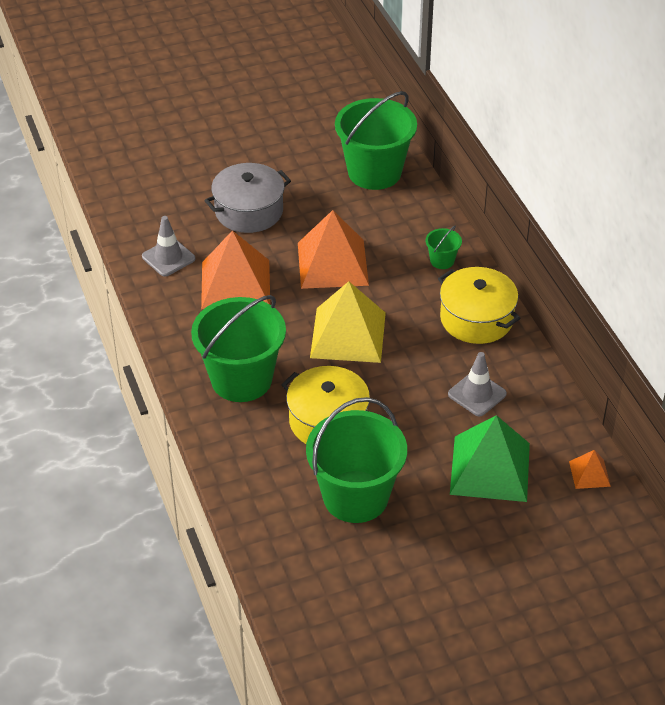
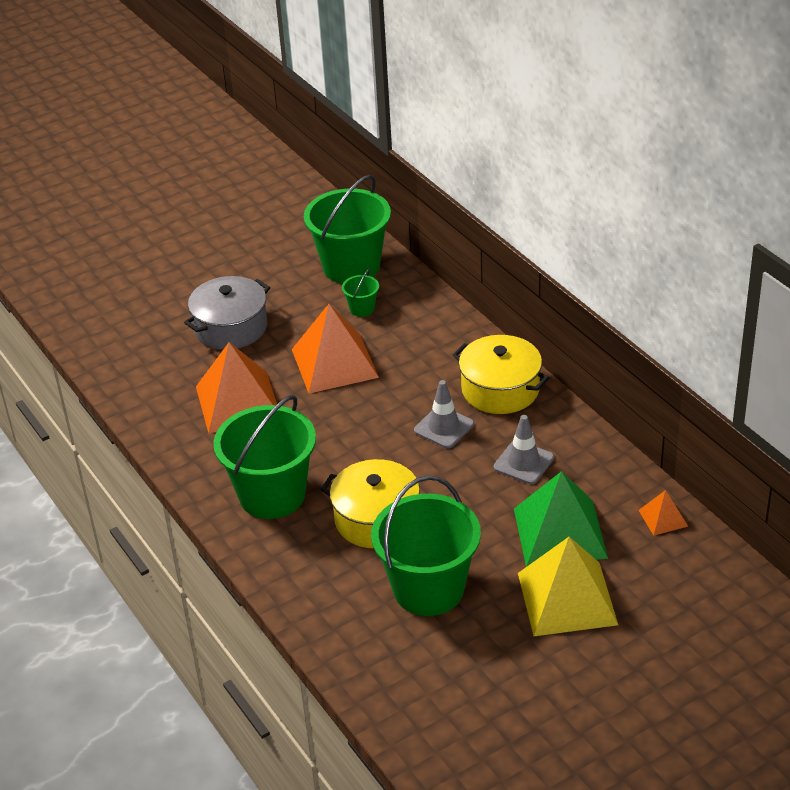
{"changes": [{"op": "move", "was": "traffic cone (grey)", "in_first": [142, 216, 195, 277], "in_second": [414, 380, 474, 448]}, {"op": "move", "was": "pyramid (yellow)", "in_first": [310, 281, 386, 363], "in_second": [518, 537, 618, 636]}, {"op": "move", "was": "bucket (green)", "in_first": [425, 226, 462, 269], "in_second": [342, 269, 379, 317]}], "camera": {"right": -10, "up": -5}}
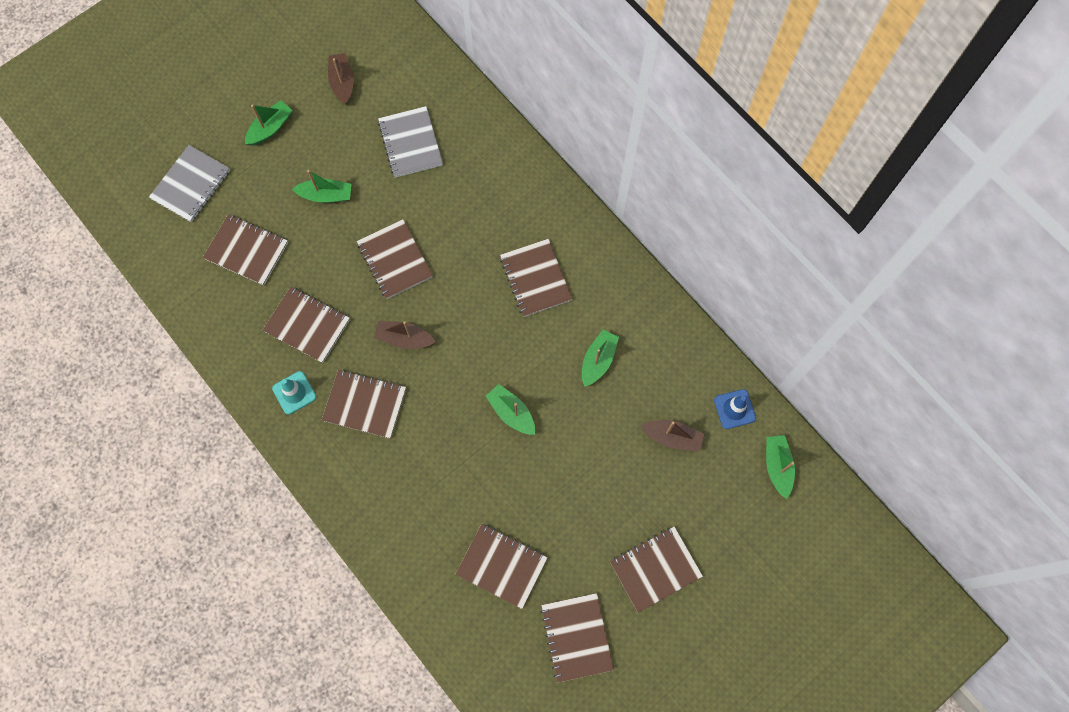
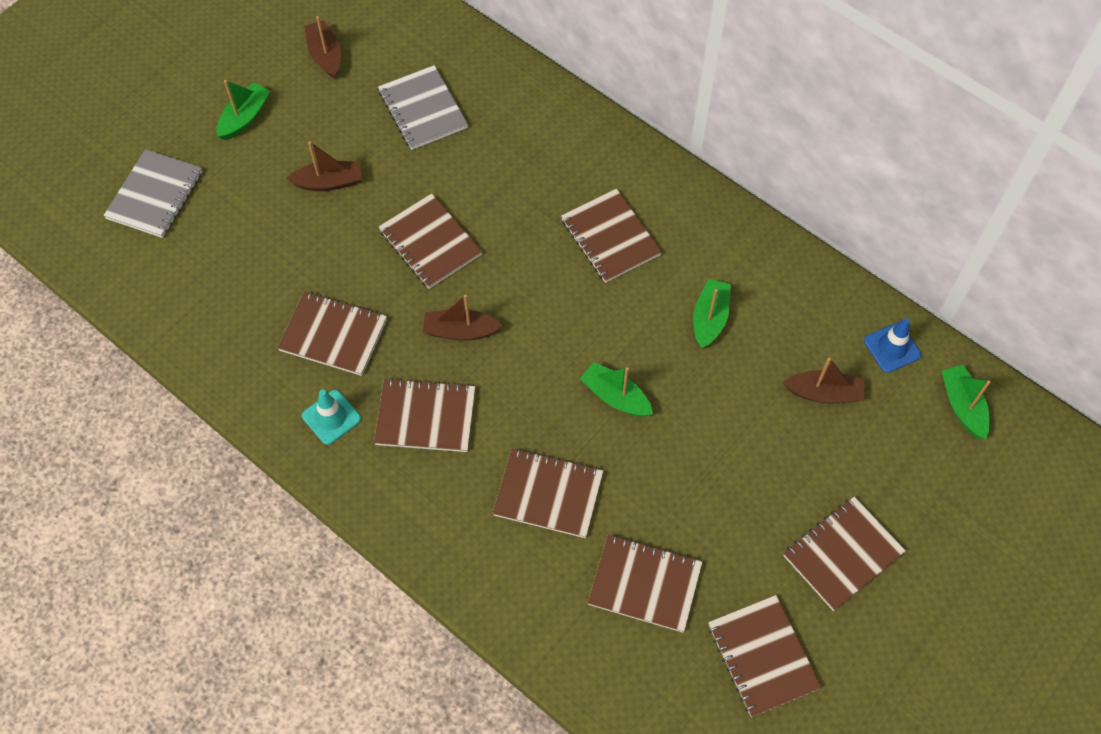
{"changes": [{"op": "move", "was": "notebook (brown)", "in_first": [203, 214, 288, 285], "in_second": [492, 448, 604, 538]}, {"op": "recolor", "was": "boat (green)", "now": "boat (brown)", "in_first": [292, 170, 352, 203], "in_second": [286, 141, 361, 191]}], "camera": {"right": -10, "up": -10}}
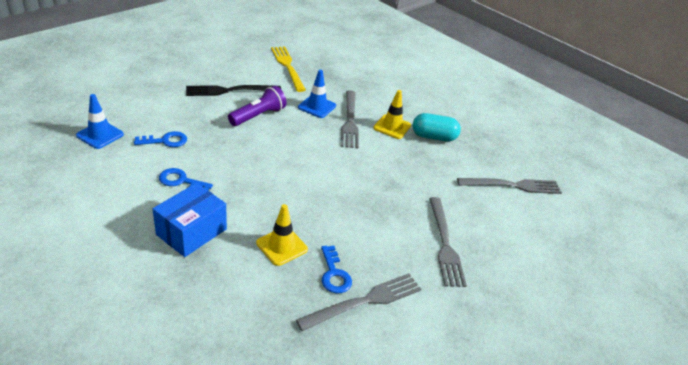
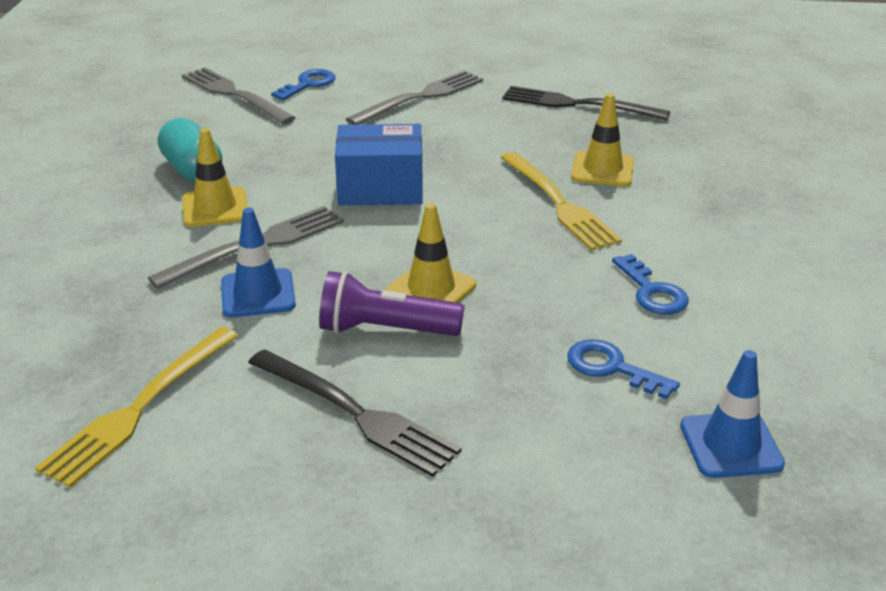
{"changes": [{"op": "insert", "now": "traffic cone (yellow)", "in_second": [386, 203, 476, 303]}, {"op": "insert", "now": "fork (yellow)", "in_second": [500, 152, 622, 251]}, {"op": "move", "was": "box (blue)", "in_first": [153, 183, 227, 257], "in_second": [335, 124, 423, 205]}, {"op": "move", "was": "key (blue)", "in_first": [321, 246, 352, 293], "in_second": [271, 69, 336, 100]}, {"op": "recolor", "was": "fork (grey)", "now": "fork (black)", "in_first": [296, 273, 421, 331], "in_second": [502, 86, 670, 120]}], "camera": {"right": -125, "up": -5}}
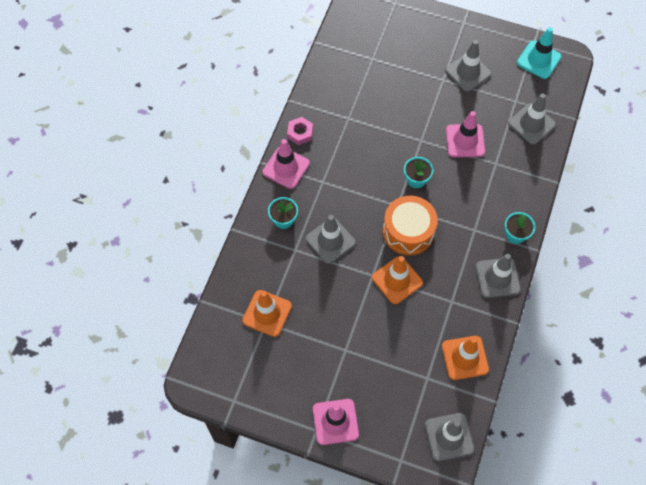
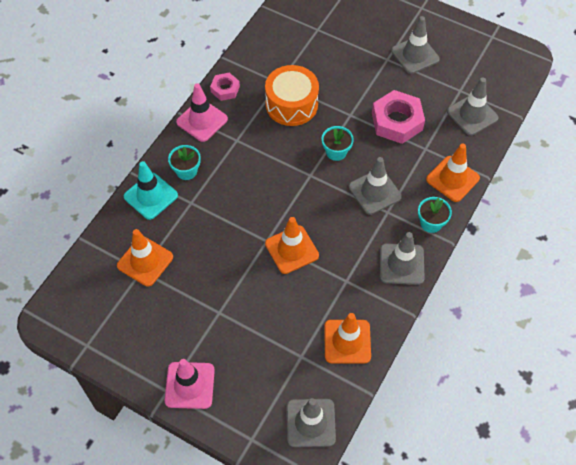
{"changes": [{"op": "insert", "now": "traffic cone (orange)", "in_second": [426, 144, 480, 202]}, {"op": "move", "was": "traffic cone (grey)", "in_first": [306, 215, 356, 264], "in_second": [349, 157, 402, 215]}, {"op": "move", "was": "drum (orange)", "in_first": [383, 196, 438, 255], "in_second": [265, 65, 319, 126]}, {"op": "move", "was": "traffic cone (turquoise)", "in_first": [517, 27, 562, 79], "in_second": [124, 161, 178, 220]}, {"op": "replace", "was": "traffic cone (pink)", "now": "nut (pink)", "in_first": [446, 111, 485, 157], "in_second": [372, 90, 425, 144]}], "camera": {"right": 10, "up": -5}}
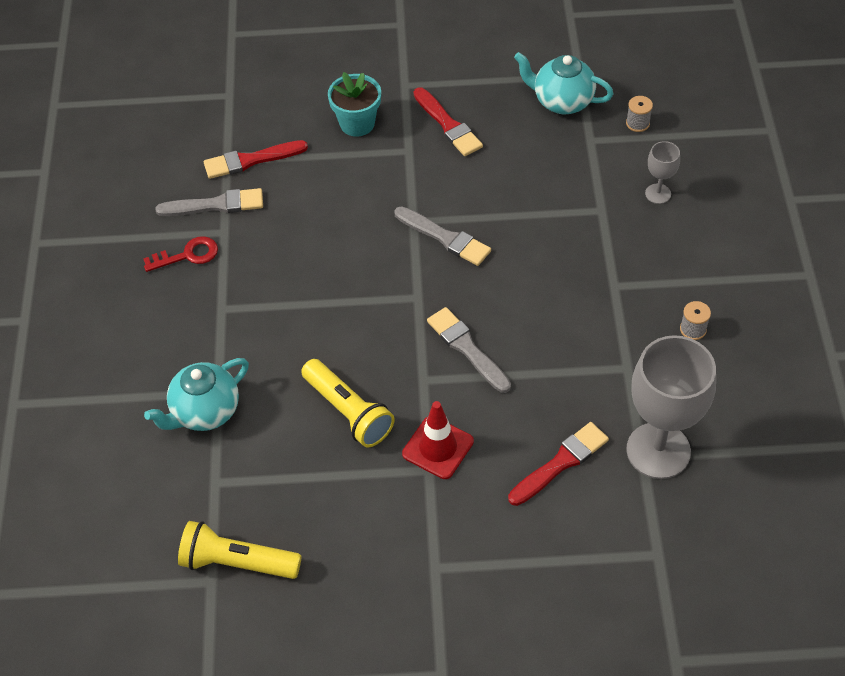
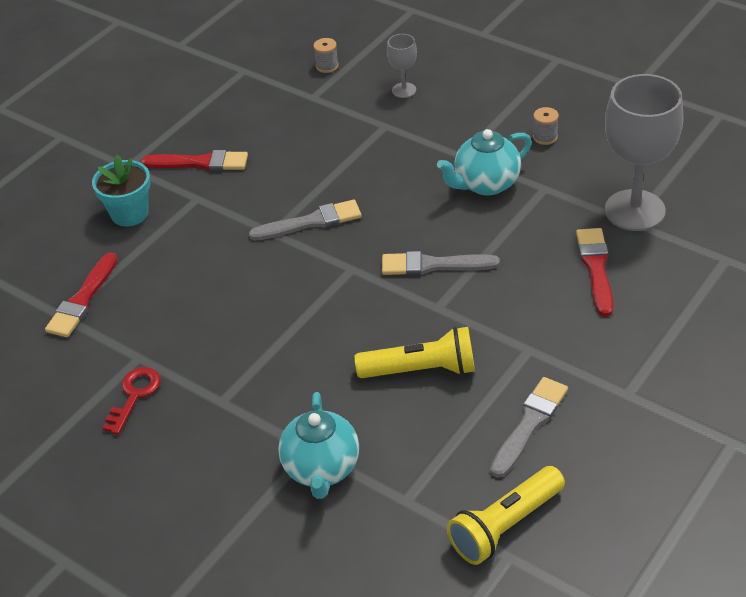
{"changes": [{"op": "delete", "was": "traffic cone (red)", "in_first": [402, 401, 474, 479]}, {"op": "move", "was": "brush (grey)", "in_first": [156, 188, 263, 216], "in_second": [490, 377, 568, 478]}, {"op": "move", "was": "teapot (turquoise)", "in_first": [514, 52, 613, 114], "in_second": [437, 129, 532, 195]}], "camera": {"right": -50, "up": -10}}
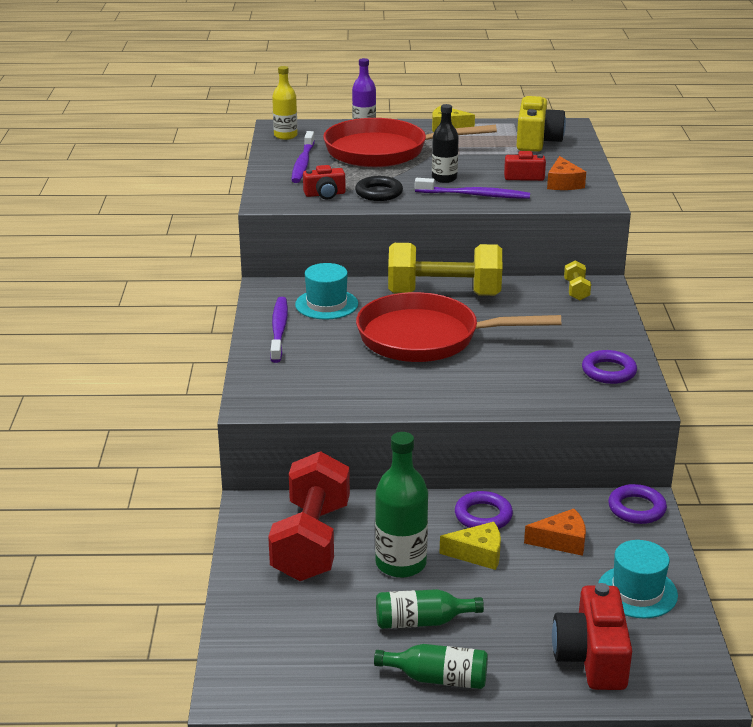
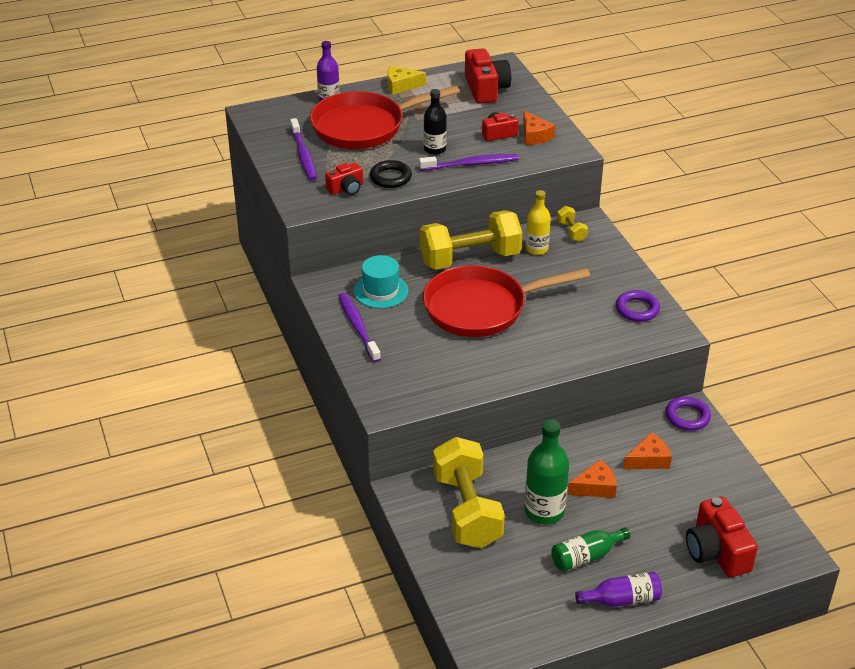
{"changes": [{"op": "delete", "was": "ring (purple)", "in_first": [455, 491, 513, 529]}, {"op": "delete", "was": "hat (turquoise)", "in_first": [598, 540, 678, 618]}, {"op": "move", "was": "bottle (yellow)", "in_first": [272, 66, 298, 140], "in_second": [526, 190, 551, 255]}, {"op": "recolor", "was": "dumbbell (red)", "now": "dumbbell (yellow)", "in_first": [268, 451, 350, 581], "in_second": [433, 437, 505, 548]}, {"op": "recolor", "was": "bottle (green)", "now": "bottle (purple)", "in_first": [374, 644, 488, 689], "in_second": [575, 572, 662, 607]}, {"op": "recolor", "was": "cheese (yellow)", "now": "cheese (orange)", "in_first": [439, 522, 501, 570], "in_second": [568, 459, 617, 498]}, {"op": "recolor", "was": "camera (yellow)", "now": "camera (red)", "in_first": [517, 96, 566, 152], "in_second": [465, 48, 511, 104]}], "camera": {"right": -20, "up": 10}}
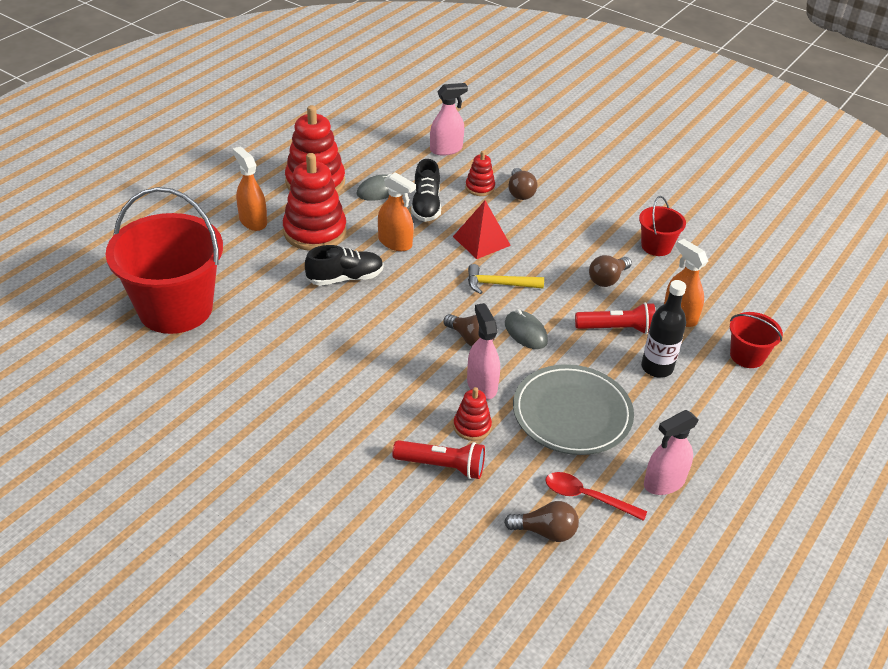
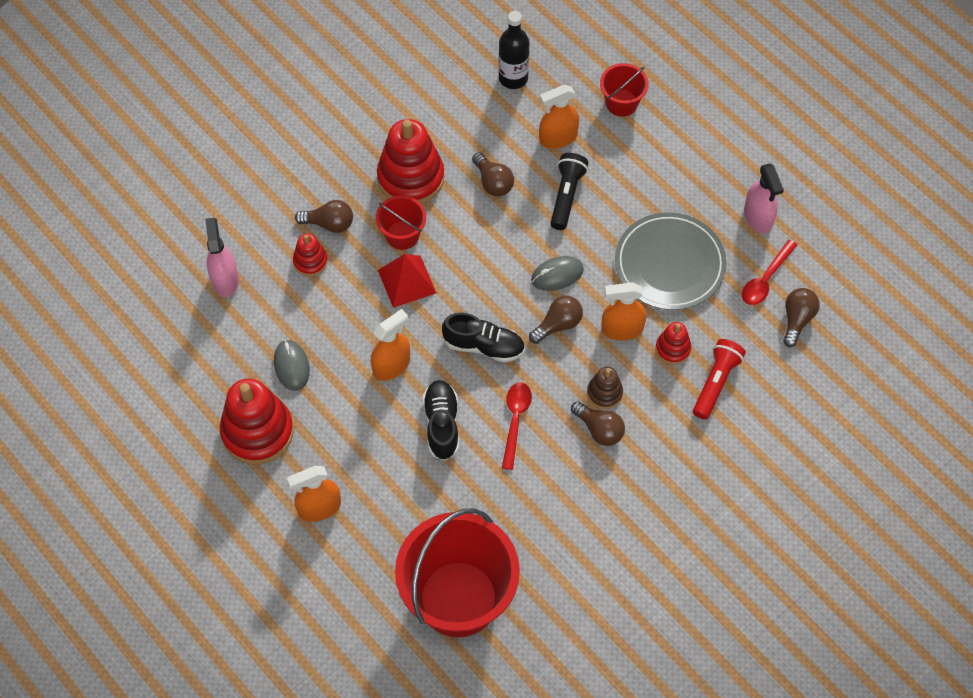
{"changes": [{"op": "delete", "was": "hammer (yellow)", "in_first": [468, 264, 544, 294]}, {"op": "insert", "now": "spoon (red)", "in_second": [502, 383, 532, 470]}, {"op": "insert", "now": "light bulb (brown)", "in_second": [571, 401, 625, 446]}, {"op": "insert", "now": "stacking toy (brown)", "in_second": [587, 367, 623, 409]}, {"op": "move", "was": "stacking toy (red)", "in_first": [283, 153, 347, 251], "in_second": [377, 119, 444, 204]}, {"op": "move", "was": "shoe (black)", "in_first": [411, 159, 441, 222], "in_second": [442, 313, 525, 362]}, {"op": "move", "was": "bucket (red)", "in_first": [639, 196, 686, 256], "in_second": [376, 195, 426, 250]}, {"op": "move", "was": "bottle (black)", "in_first": [641, 280, 686, 378], "in_second": [499, 11, 529, 89]}, {"op": "recolor", "was": "spray bottle (pink)", "now": "spray bottle (orange)", "in_first": [467, 303, 500, 400], "in_second": [601, 282, 647, 341]}, {"op": "recolor", "was": "flashlight (red)", "now": "flashlight (black)", "in_first": [575, 302, 656, 334], "in_second": [550, 153, 589, 230]}], "camera": {"right": -75, "up": 20}}
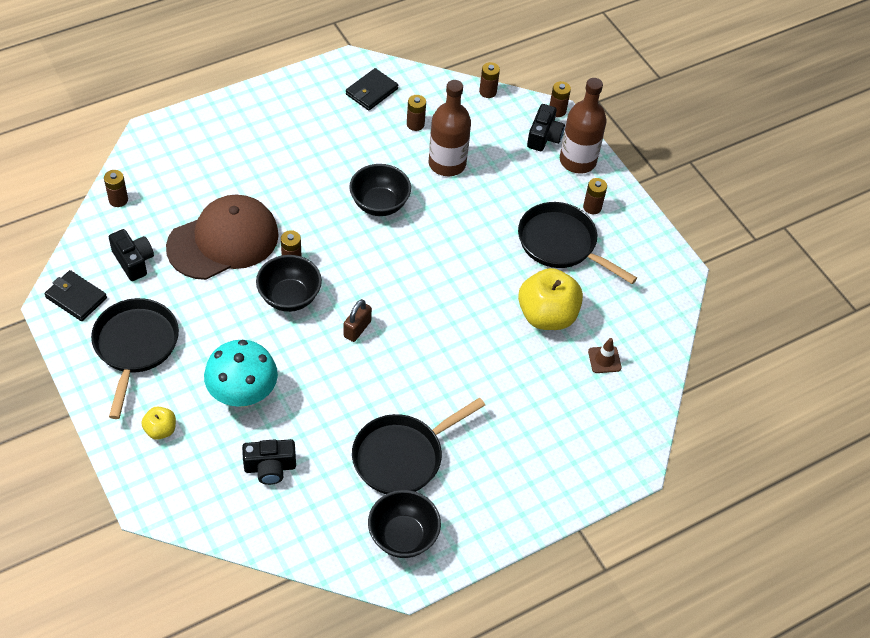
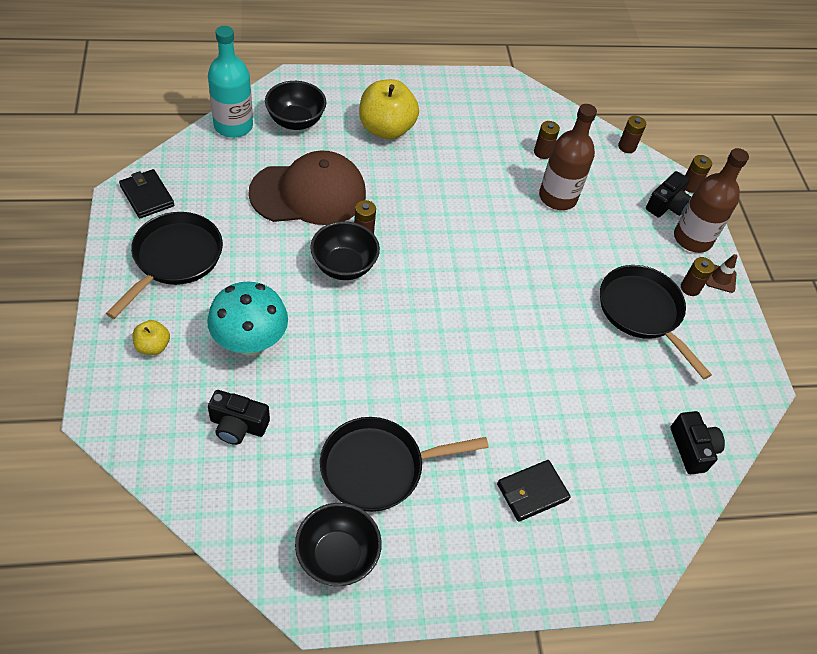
{"changes": [{"op": "delete", "was": "padlock (brown)", "in_first": [343, 299, 372, 342]}, {"op": "move", "was": "camera (black)", "in_first": [109, 229, 154, 281], "in_second": [671, 411, 725, 474]}, {"op": "move", "was": "wallet (black)", "in_first": [346, 68, 398, 111], "in_second": [497, 460, 571, 522]}, {"op": "move", "was": "bowl (black)", "in_first": [349, 164, 411, 216], "in_second": [265, 81, 327, 130]}, {"op": "move", "was": "apple (yellow)", "in_first": [518, 268, 583, 330], "in_second": [359, 79, 419, 139]}, {"op": "move", "was": "traffic cone (brown)", "in_first": [588, 338, 622, 373], "in_second": [706, 254, 737, 293]}, {"op": "replace", "was": "battery (brown)", "now": "bottle (turquoise)", "in_first": [104, 170, 128, 207], "in_second": [208, 26, 253, 138]}], "camera": {"right": 20, "up": 0}}
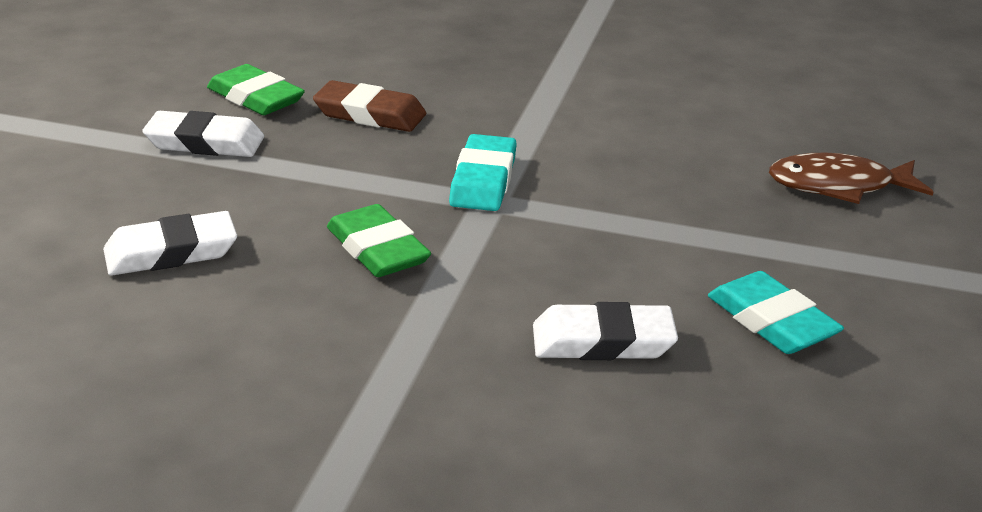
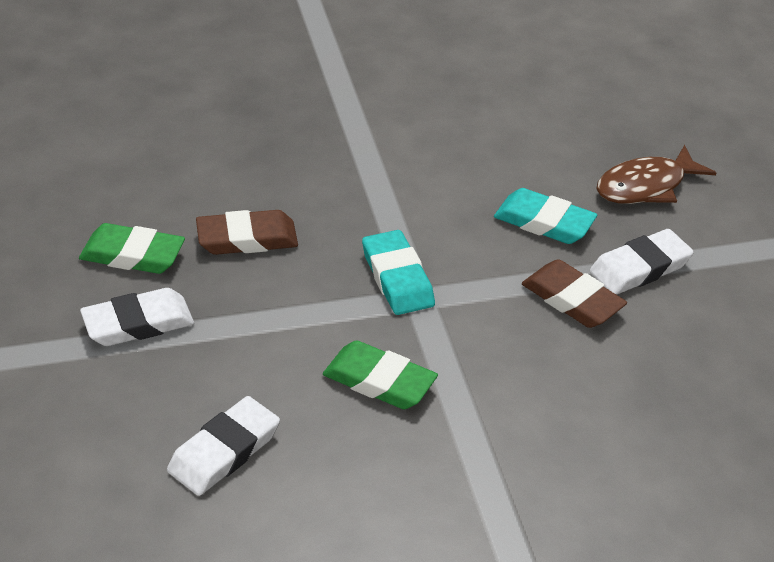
{"changes": [{"op": "insert", "now": "eraser (brown)", "in_second": [522, 259, 627, 328]}, {"op": "move", "was": "eraser (white)", "in_first": [533, 302, 678, 360], "in_second": [590, 229, 694, 295]}, {"op": "move", "was": "eraser (turquoise)", "in_first": [708, 271, 844, 354], "in_second": [494, 188, 598, 244]}], "camera": {"right": -30, "up": 10}}
